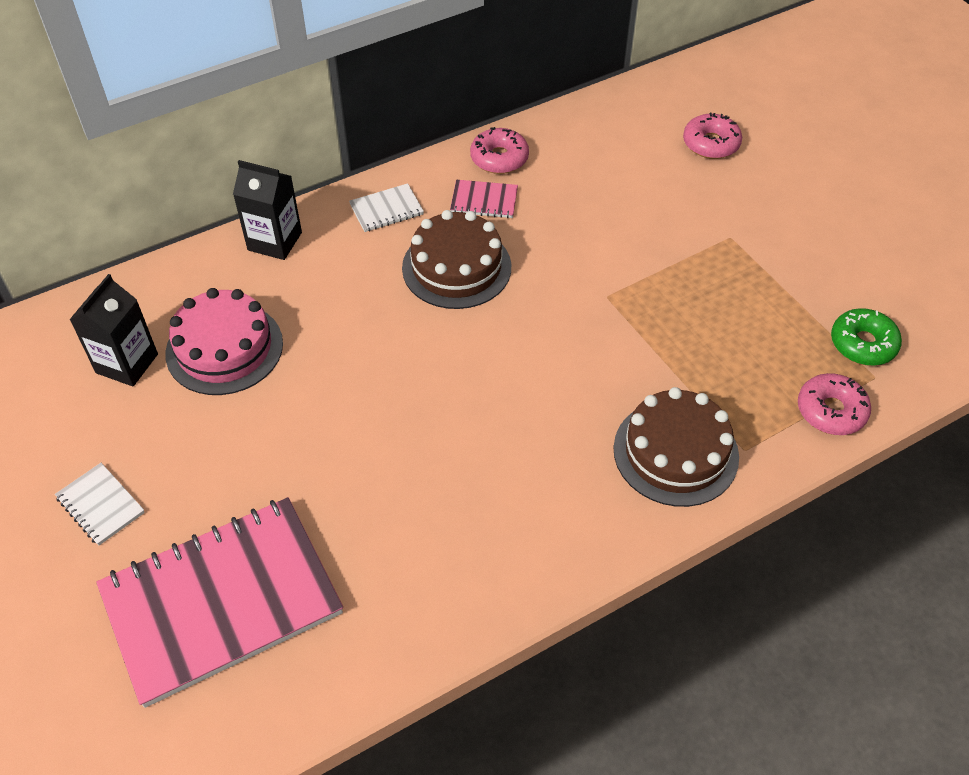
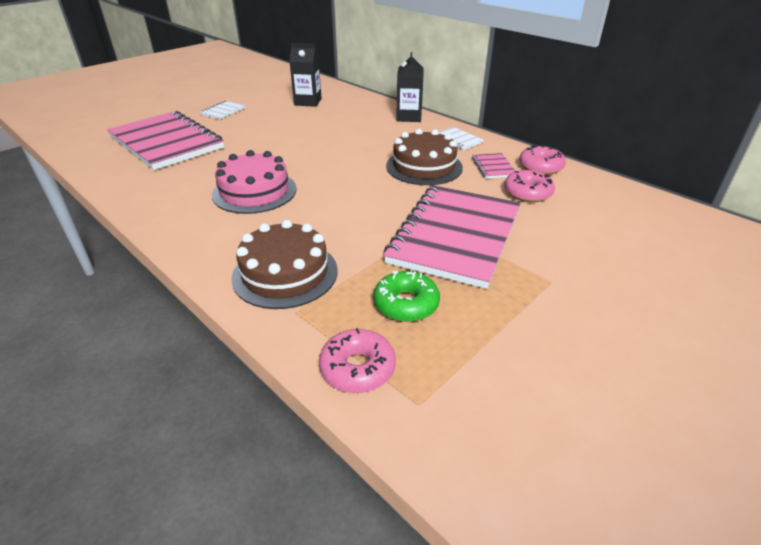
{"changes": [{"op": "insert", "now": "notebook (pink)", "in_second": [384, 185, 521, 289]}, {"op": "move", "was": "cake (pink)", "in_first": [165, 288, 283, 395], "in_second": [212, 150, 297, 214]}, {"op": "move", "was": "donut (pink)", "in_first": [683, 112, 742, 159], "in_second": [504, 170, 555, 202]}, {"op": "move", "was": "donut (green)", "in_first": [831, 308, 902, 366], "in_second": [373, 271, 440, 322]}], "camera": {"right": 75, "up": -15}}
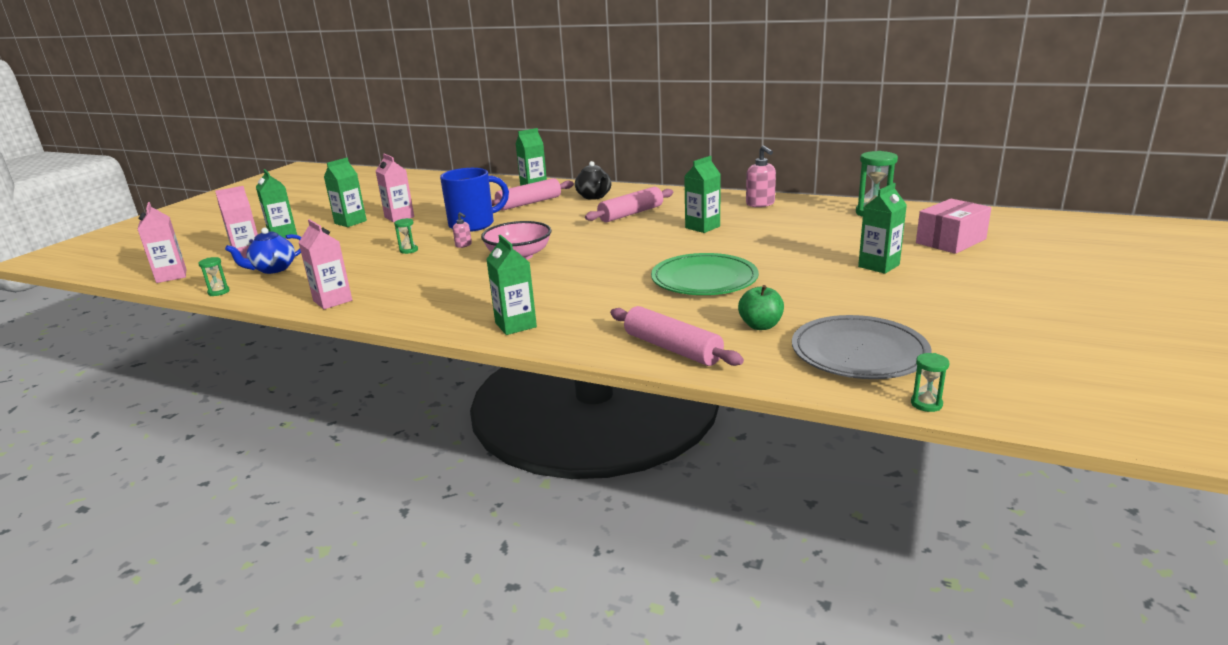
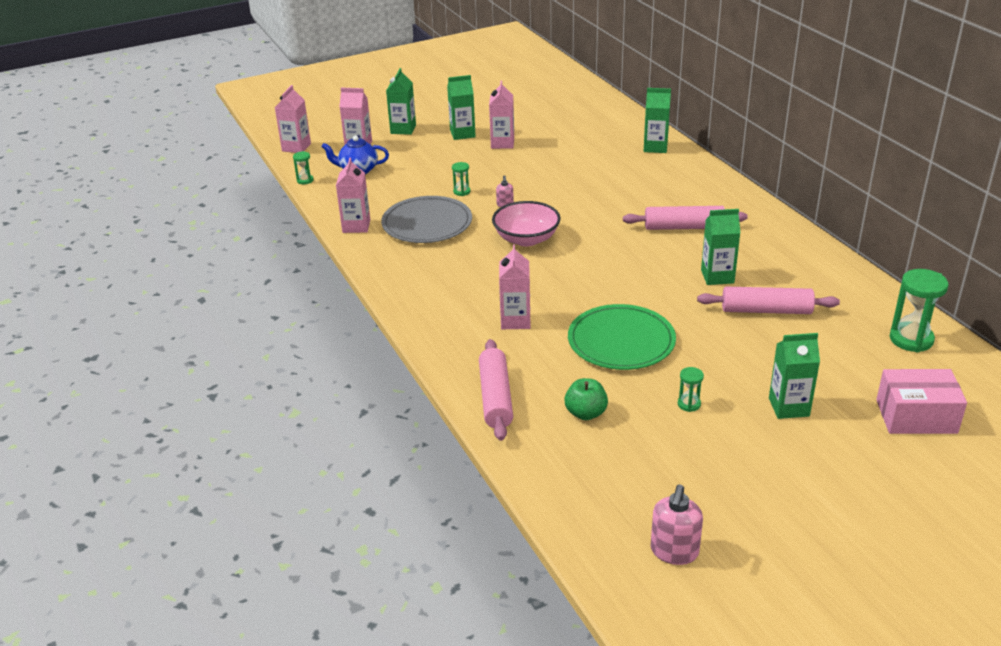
{"changes": [{"op": "delete", "was": "mug (blue)", "in_first": [440, 168, 509, 232]}, {"op": "delete", "was": "carton (green)", "in_first": [486, 235, 537, 335]}, {"op": "delete", "was": "teapot (black)", "in_first": [575, 161, 612, 200]}, {"op": "insert", "now": "carton (pink)", "in_second": [499, 245, 531, 329]}, {"op": "move", "was": "rolling pin (pink)", "in_first": [491, 178, 574, 211], "in_second": [697, 287, 840, 314]}, {"op": "move", "was": "soap dispenser (pink)", "in_first": [746, 145, 776, 207], "in_second": [651, 484, 703, 565]}, {"op": "move", "was": "plate (grey)", "in_first": [792, 315, 932, 379], "in_second": [381, 196, 472, 243]}, {"op": "move", "was": "hourglass (green)", "in_first": [911, 353, 949, 412], "in_second": [678, 367, 704, 412]}], "camera": {"right": 40, "up": 10}}
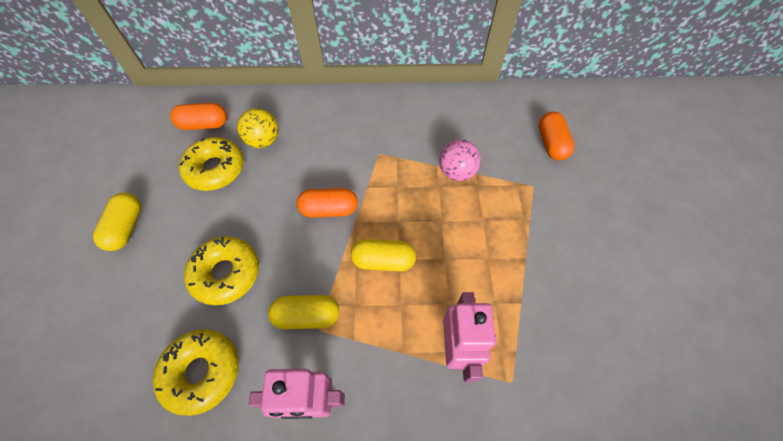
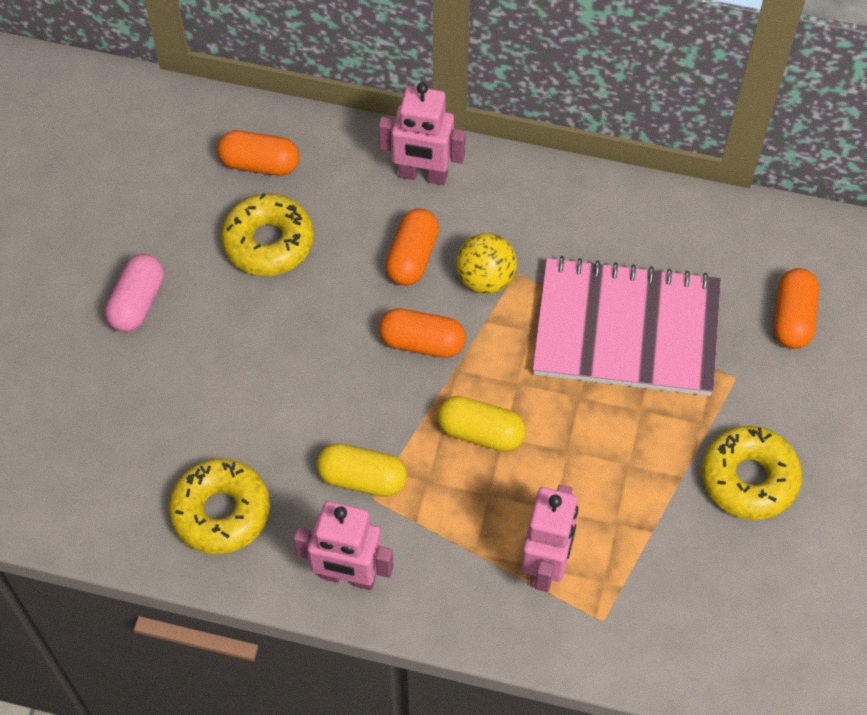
{"changes": [{"op": "insert", "now": "robot (pink)", "in_second": [378, 82, 466, 185]}, {"op": "insert", "now": "capsule (orange)", "in_second": [385, 208, 439, 286]}, {"op": "move", "was": "donut (yellow)", "in_first": [184, 236, 259, 306], "in_second": [701, 426, 802, 520]}, {"op": "move", "was": "ball (yellow)", "in_first": [237, 108, 278, 148], "in_second": [456, 233, 517, 294]}, {"op": "replace", "was": "ball (pink)", "now": "notebook (pink)", "in_first": [439, 140, 481, 181], "in_second": [533, 256, 721, 396]}, {"op": "recolor", "was": "capsule (yellow)", "now": "capsule (pink)", "in_first": [93, 193, 141, 251], "in_second": [105, 254, 164, 332]}], "camera": {"right": 15, "up": 0}}
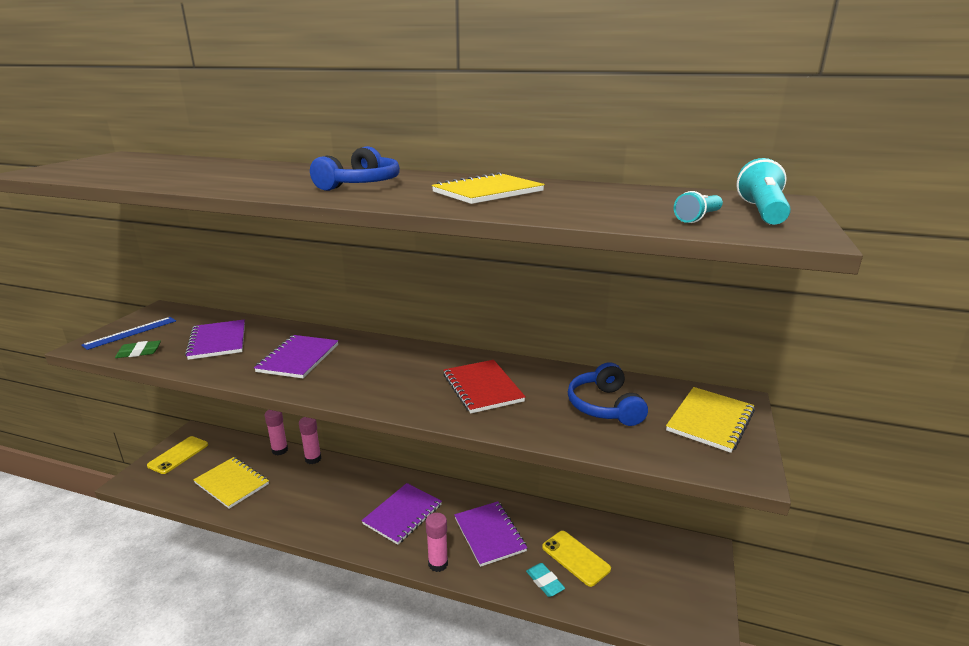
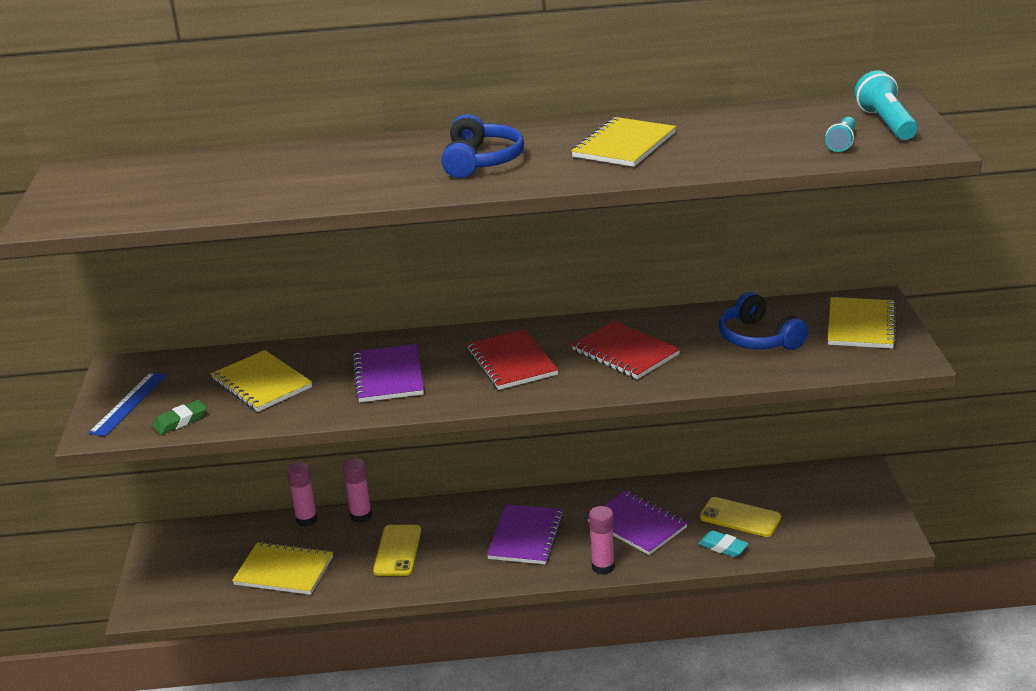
{"changes": [{"op": "insert", "now": "notebook (red)", "in_second": [467, 329, 558, 390]}, {"op": "move", "was": "phone (yellow)", "in_first": [147, 436, 208, 474], "in_second": [373, 525, 421, 576]}, {"op": "recolor", "was": "notebook (purple)", "now": "notebook (yellow)", "in_first": [185, 320, 245, 360], "in_second": [211, 350, 312, 412]}], "camera": {"right": -20, "up": 5}}
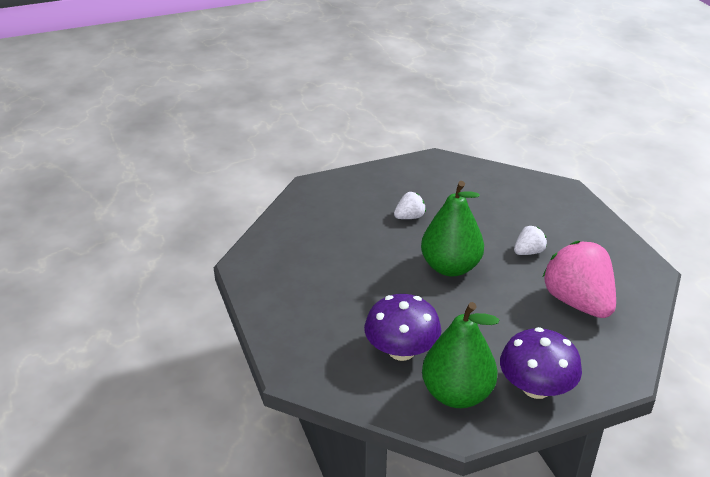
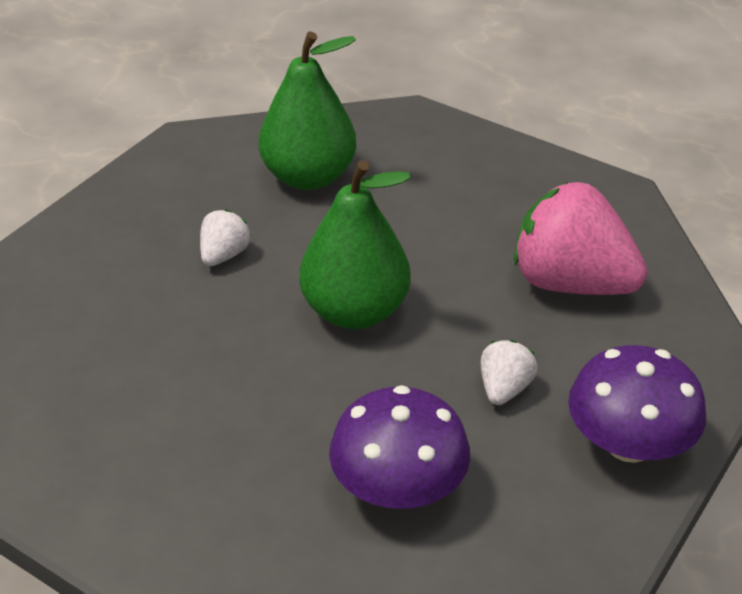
{"changes": [{"op": "move", "was": "pear (green)", "in_first": [422, 302, 499, 408], "in_second": [258, 32, 356, 190]}, {"op": "move", "was": "strawberry (white)", "in_first": [514, 226, 547, 255], "in_second": [481, 340, 538, 405]}], "camera": {"right": -35, "up": 5}}
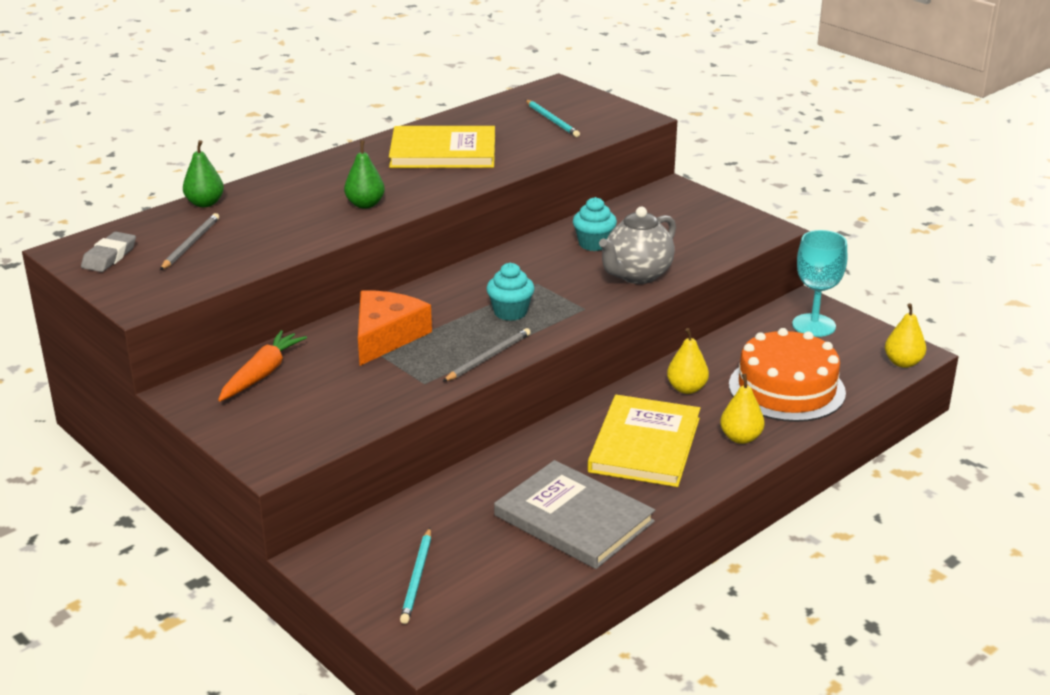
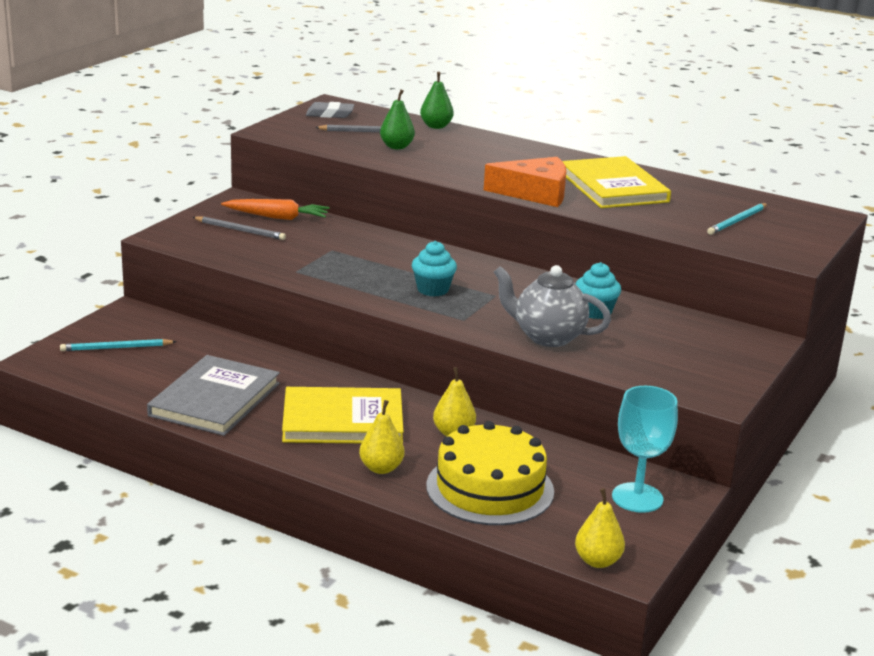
{"changes": [{"op": "move", "was": "pear (green)", "in_first": [344, 140, 385, 208], "in_second": [380, 89, 415, 149]}, {"op": "move", "was": "cheese (orange)", "in_first": [358, 290, 432, 366], "in_second": [484, 157, 566, 207]}, {"op": "move", "was": "pencil (grey)", "in_first": [442, 328, 531, 382], "in_second": [193, 216, 286, 240]}, {"op": "recolor", "was": "cake (orange)", "now": "cake (yellow)", "in_first": [729, 328, 846, 422], "in_second": [426, 421, 554, 525]}], "camera": {"right": 70, "up": -5}}
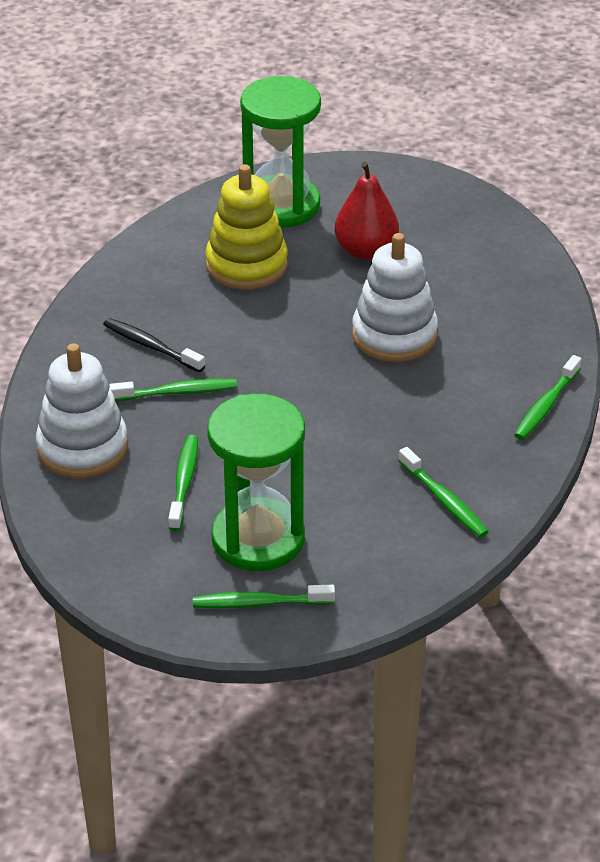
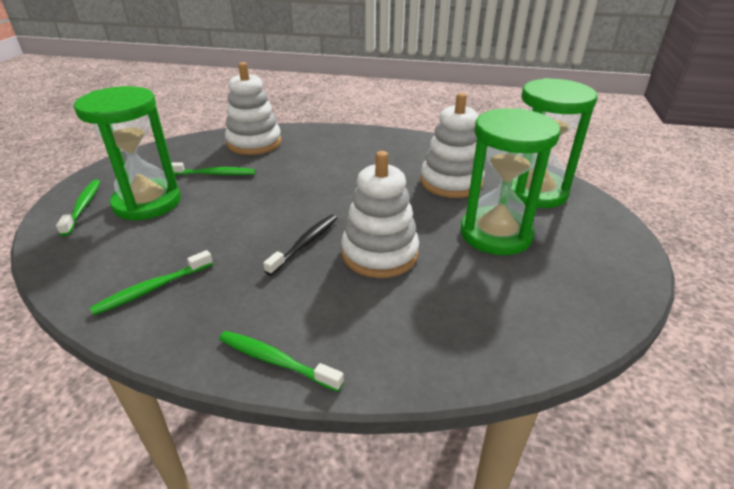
{"changes": [{"op": "delete", "was": "toothbrush (green)", "in_first": [109, 379, 237, 401]}, {"op": "move", "was": "toothbrush (black)", "in_first": [103, 318, 205, 372], "in_second": [263, 215, 337, 276]}, {"op": "replace", "was": "pear (red)", "now": "hourglass (green)", "in_first": [335, 161, 399, 260], "in_second": [461, 108, 561, 255]}, {"op": "recolor", "was": "stacking toy (yellow)", "now": "stacking toy (white)", "in_first": [205, 164, 288, 290], "in_second": [421, 93, 485, 198]}], "camera": {"right": 85, "up": -5}}
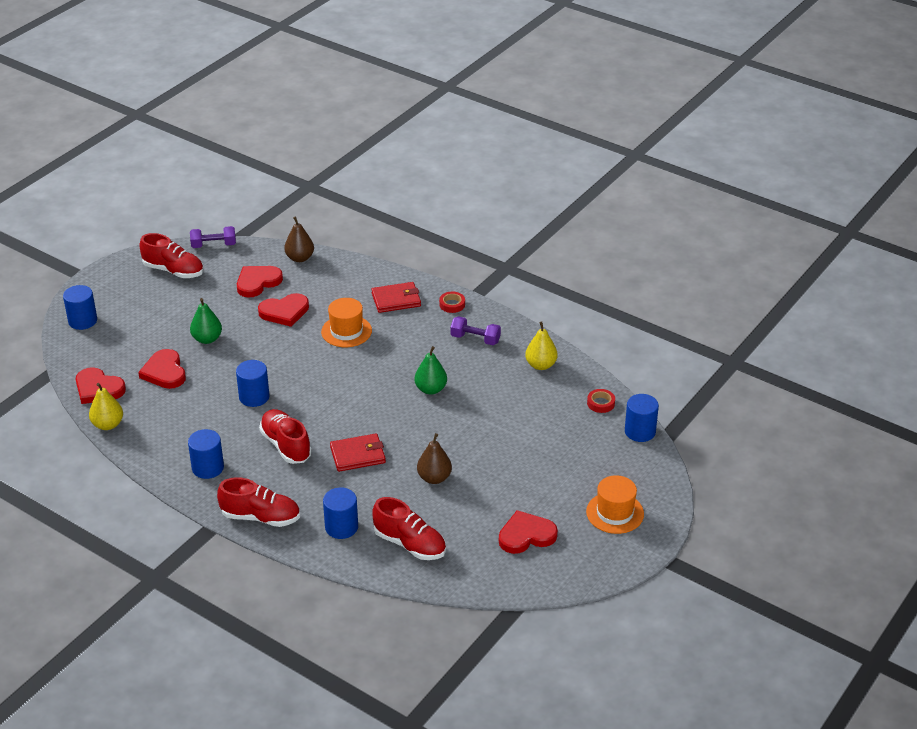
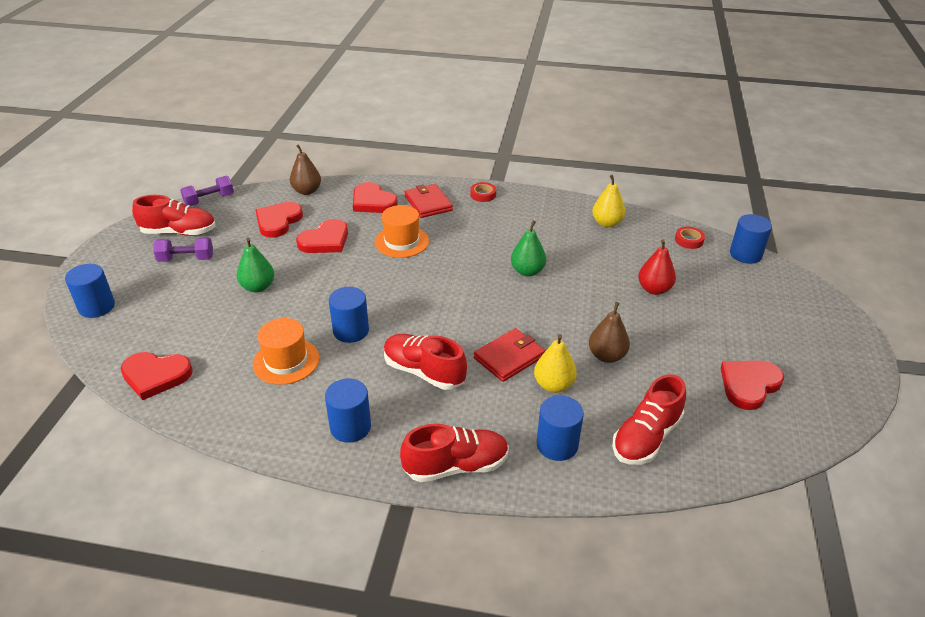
{"changes": [{"op": "insert", "now": "pear (red)", "in_second": [638, 240, 676, 295]}, {"op": "move", "was": "pear (yellow)", "in_first": [89, 383, 123, 430], "in_second": [534, 334, 577, 393]}, {"op": "move", "was": "heart (red)", "in_first": [138, 349, 186, 389], "in_second": [353, 182, 398, 213]}, {"op": "move", "was": "dumbbell (purple)", "in_first": [450, 316, 501, 345], "in_second": [153, 237, 213, 262]}, {"op": "move", "was": "hat (orange)", "in_first": [586, 475, 644, 534], "in_second": [253, 318, 319, 385]}, {"op": "rotate", "was": "wallet (red)", "in_first": [371, 282, 421, 313], "in_second": [404, 184, 453, 218], "clockwise": -75}, {"op": "rotate", "was": "shoe (red)", "in_first": [372, 497, 446, 560], "in_second": [612, 374, 686, 465], "clockwise": 120}], "camera": {"right": -25, "up": 0}}
